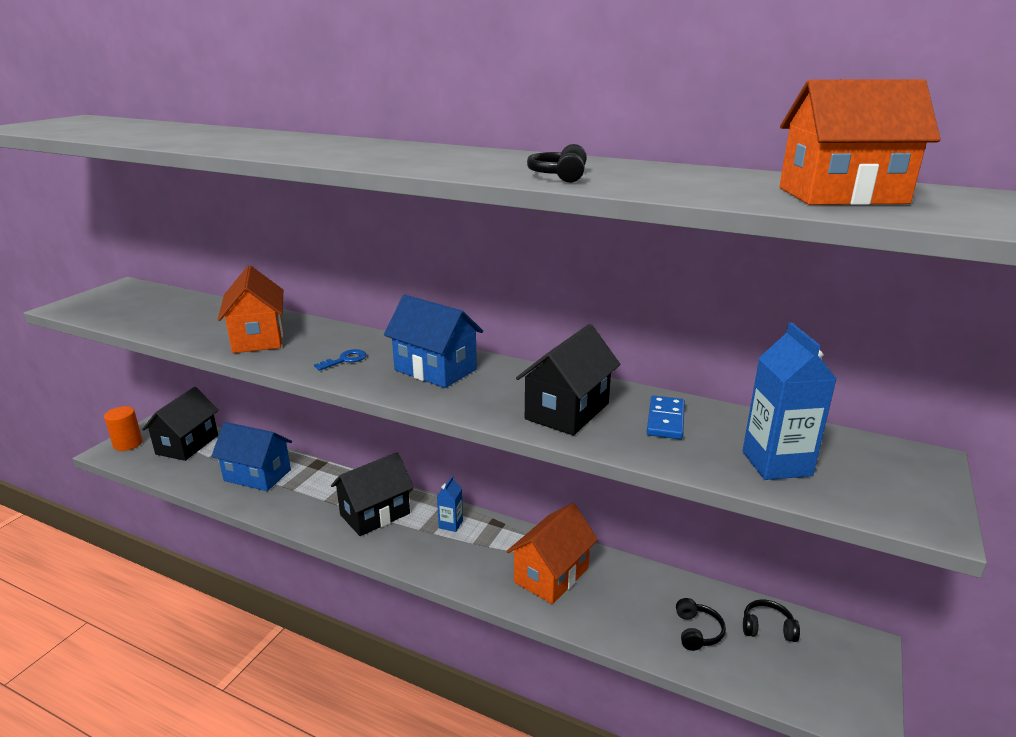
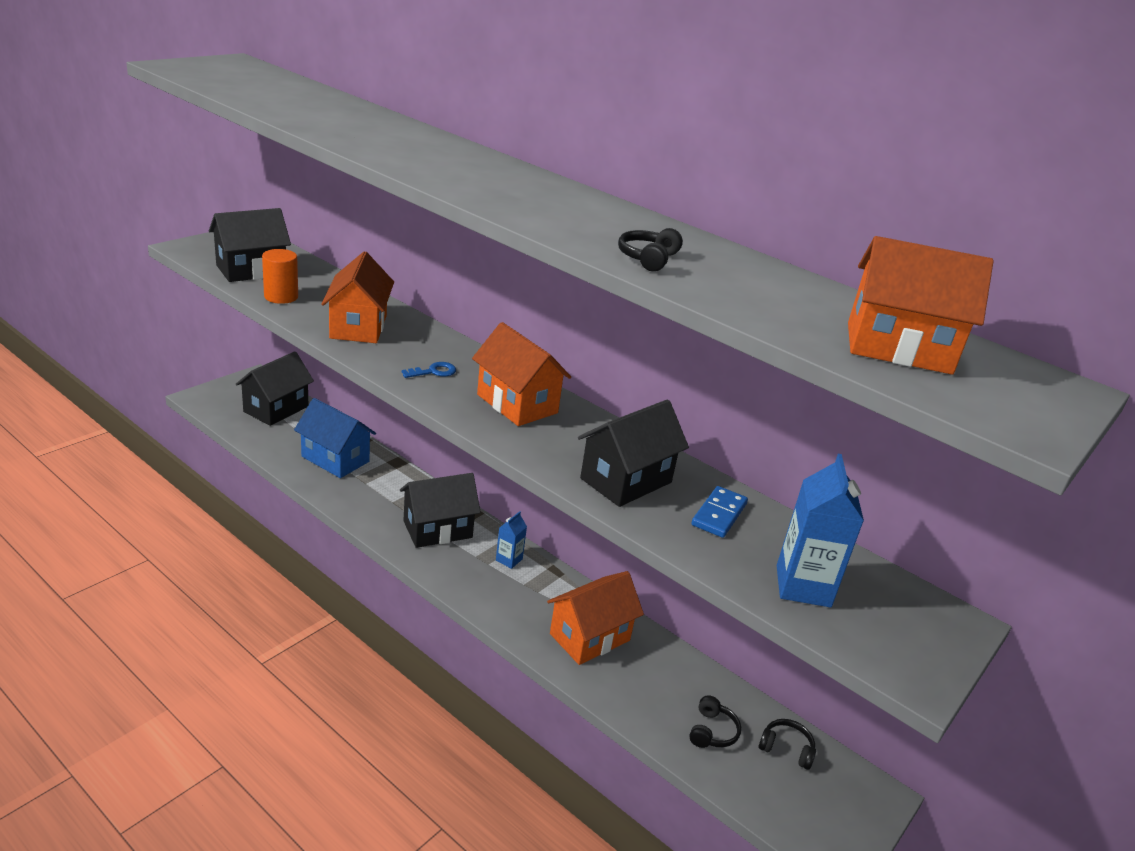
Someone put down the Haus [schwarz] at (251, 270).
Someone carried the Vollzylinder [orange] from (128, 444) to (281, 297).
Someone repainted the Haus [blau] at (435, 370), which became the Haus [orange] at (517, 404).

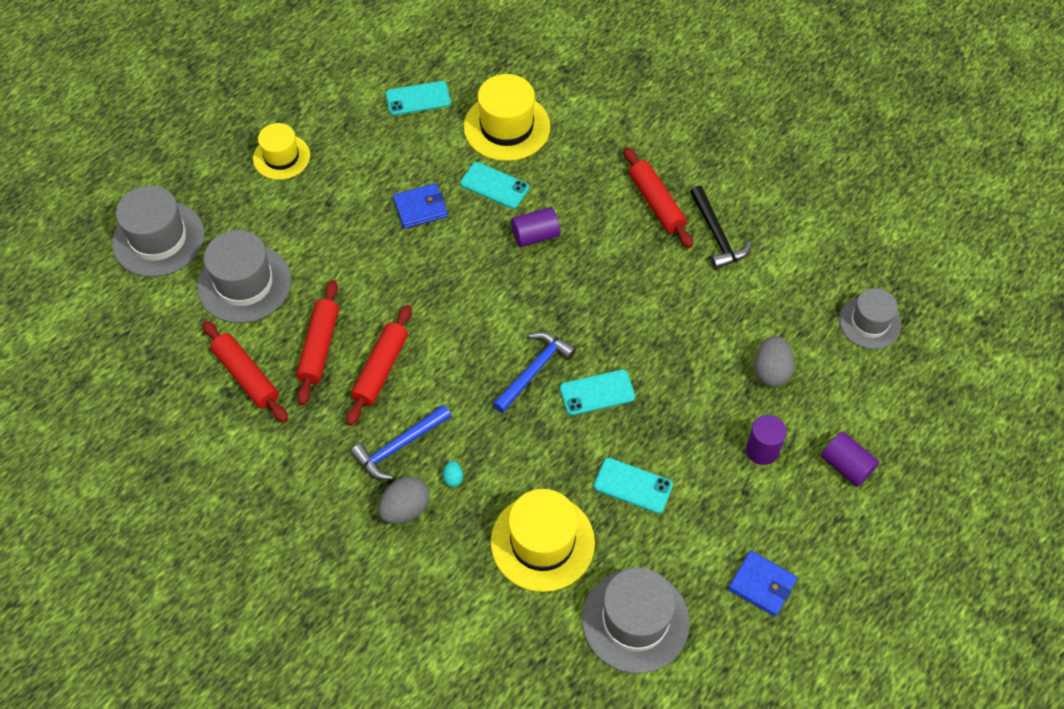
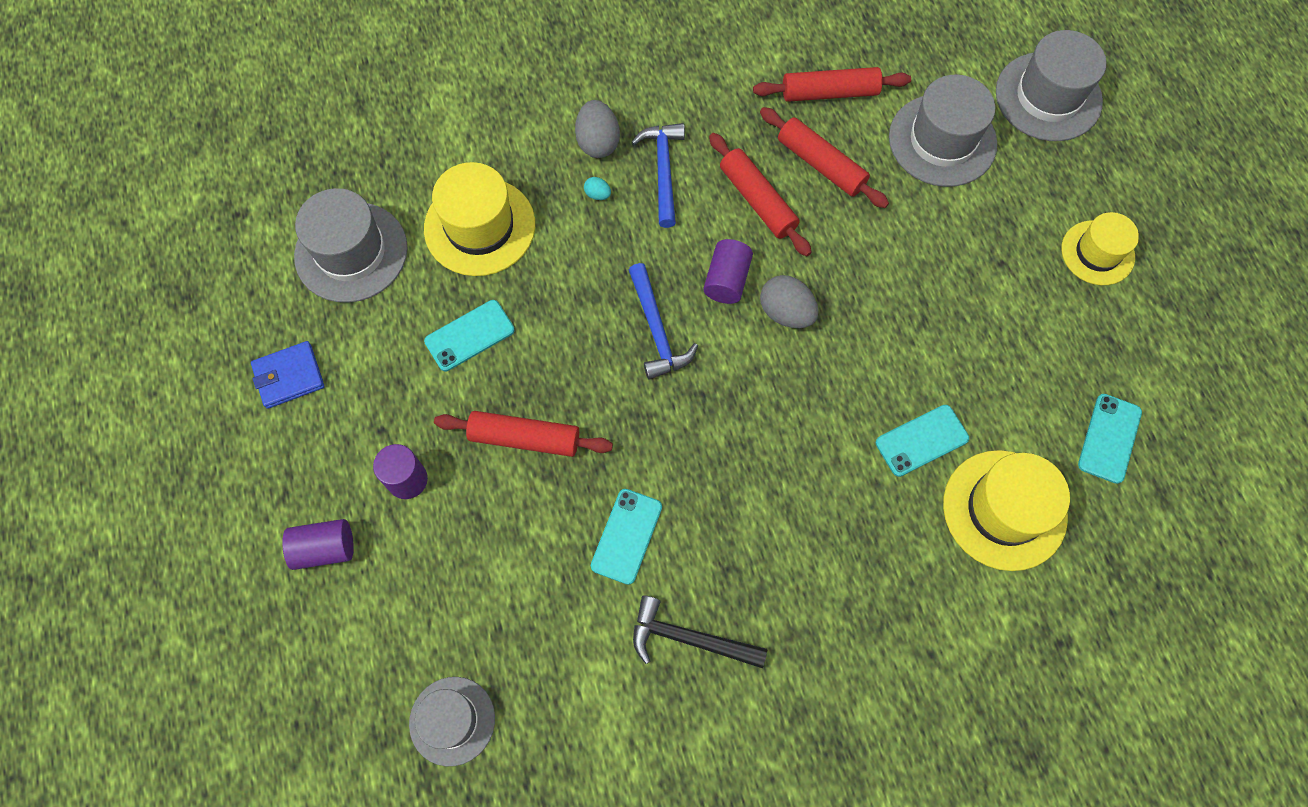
Someone carried the Nudelholz [rot] from (656, 203) to (524, 438).
Someone carried the Handy [türkis] from (597, 392) to (626, 536).
Someone carried the Vollzylinder [lila] from (535, 235) to (727, 280).
Someone carried the Ei [grau] from (771, 371) to (786, 312).
Someone took away the Geldbörse [blau] at (420, 208).

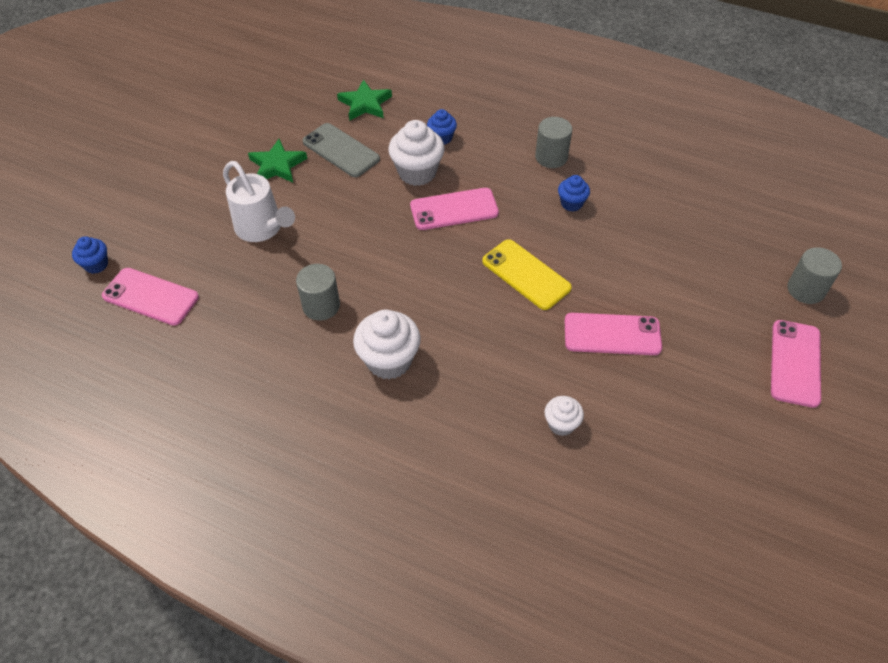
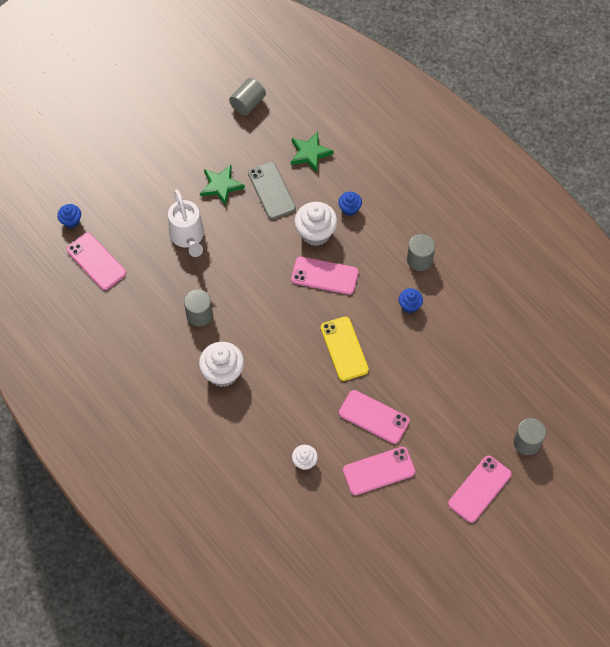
Someone put down the Vollzylinder [grau] at (248, 103).
Someone put down the Handy [rosa] at (379, 471).

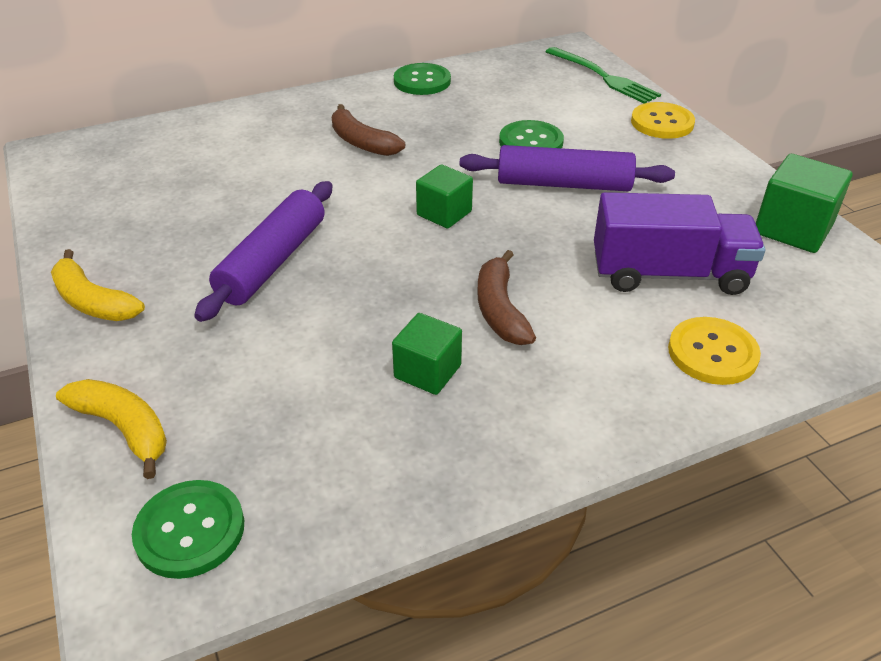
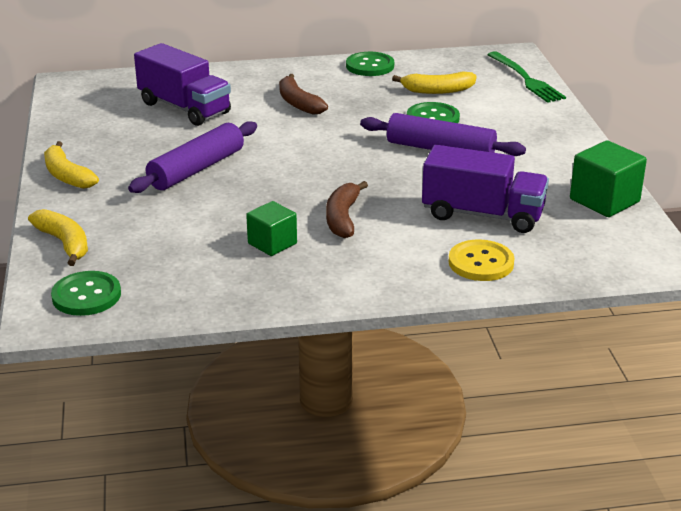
Someone put down the Lastwagen [lila] at (184, 108).
Someone put down the Banane [gelb] at (438, 90).
Someone took away the Kubus [grün] at (444, 213).
Someone took away the Knopf [gelb] at (662, 123).

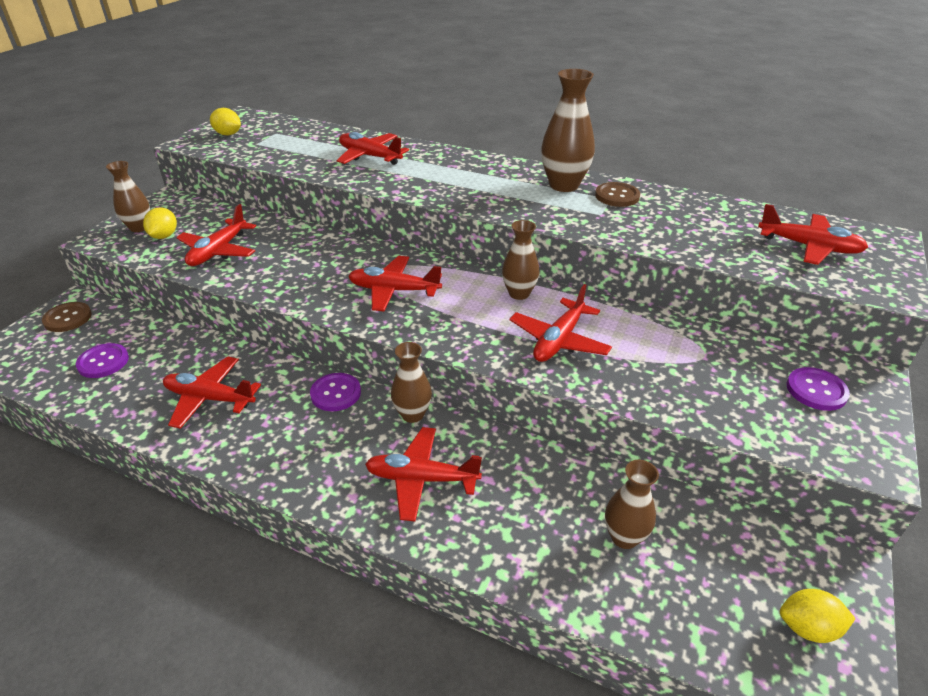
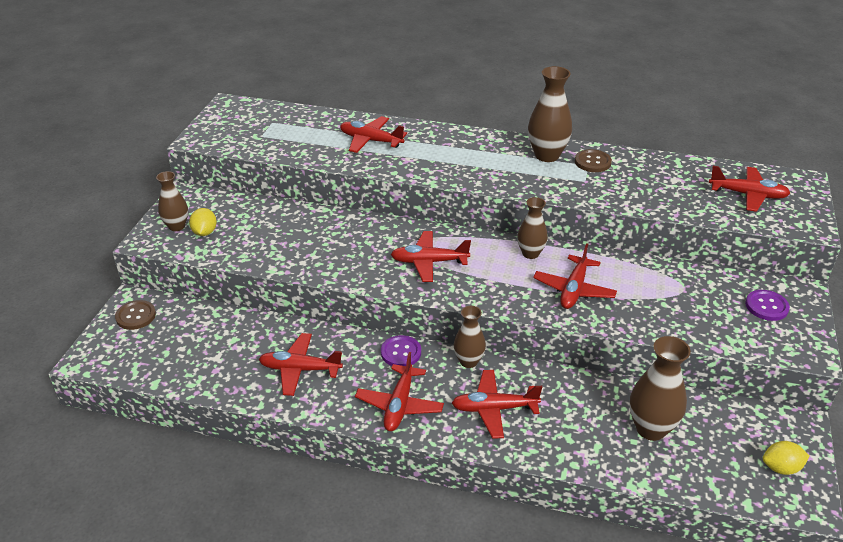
Someone carried the Flugzeug [rot] from (218, 251) to (399, 405).
Someone scaled the Vase [braun] at (624, 537) by 1.56.
Someone took away the Knopf [lila] at (103, 362).
Someone took away the Zitrone [gelb] at (228, 134).

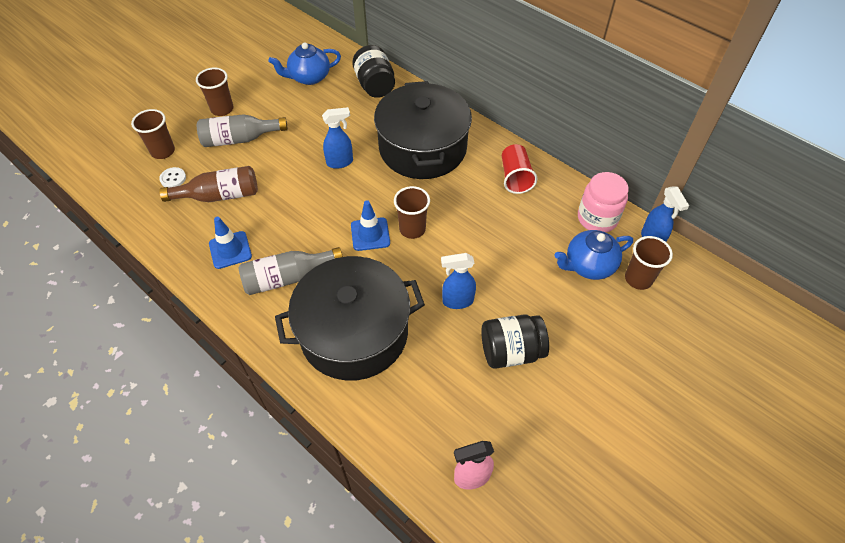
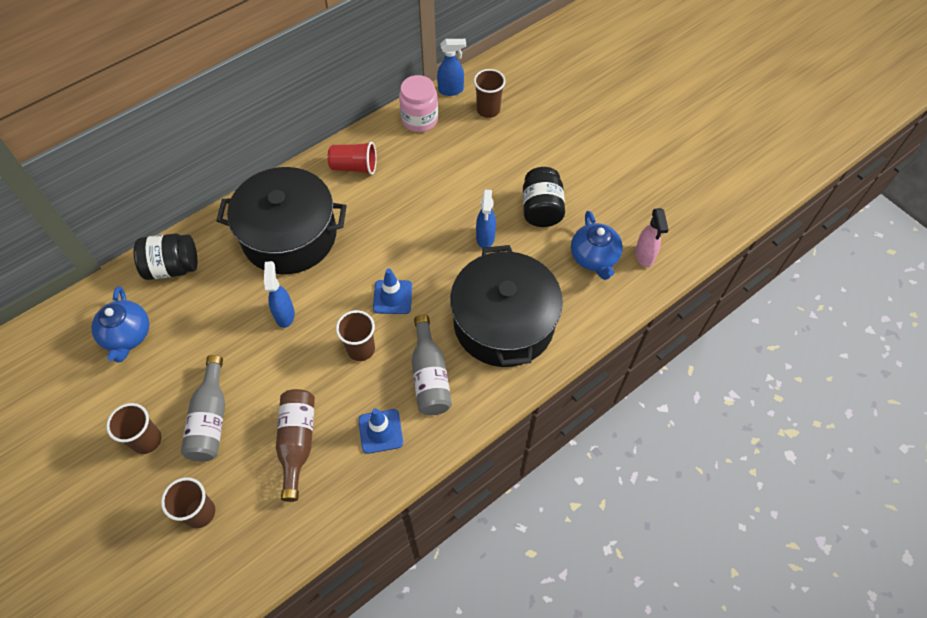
Someone carried the Becher [braun] from (412, 229) to (361, 349).
Someone carried the Teekanne [blau] from (588, 265) to (594, 258).
Someone took away the Knopf [weiß] at (173, 178).

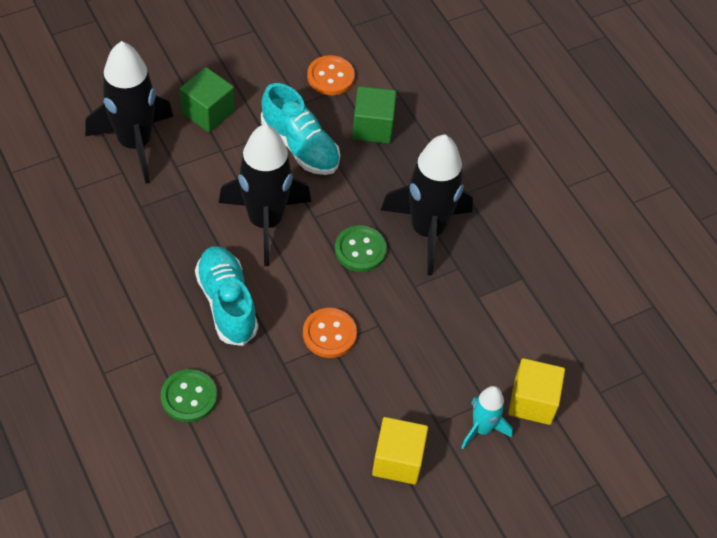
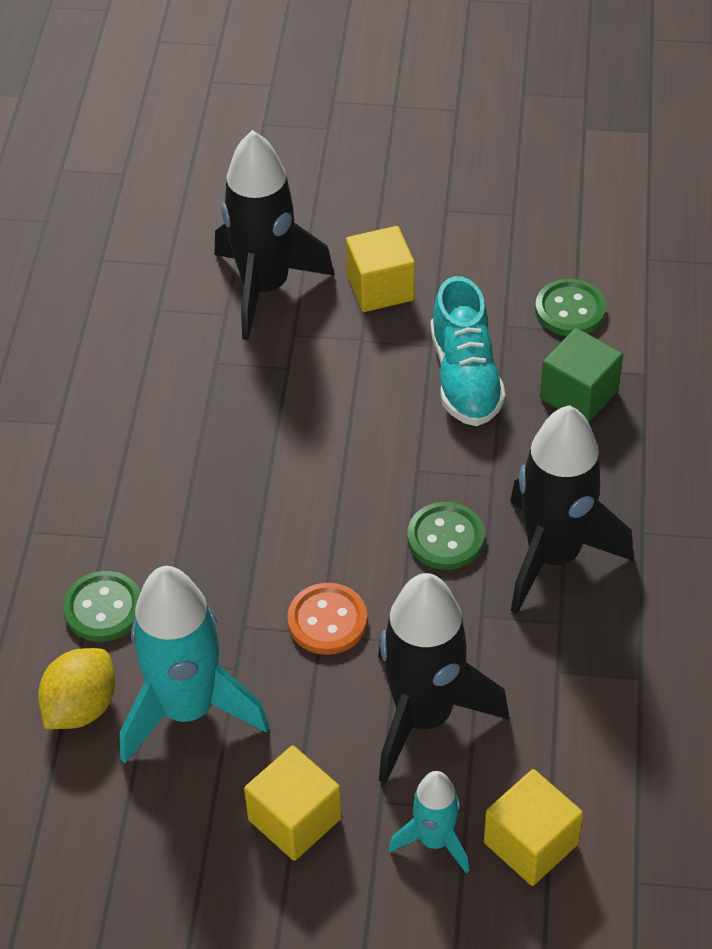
Someone put down the Zitrone [gelb] at (81, 707).
Someone put down the Rakete [türkis] at (187, 709).
Someone repainted the Kubus [grün] at (208, 112), which became the Kubus [gelb] at (380, 288).
Someone carried the Rakete [schwarz] from (265, 222) to (424, 717).
Someone repainted the Knopf [orange] at (330, 77), which became the Knopf [grün] at (570, 310).
Someone took away the Schuh [türkis] at (227, 303).

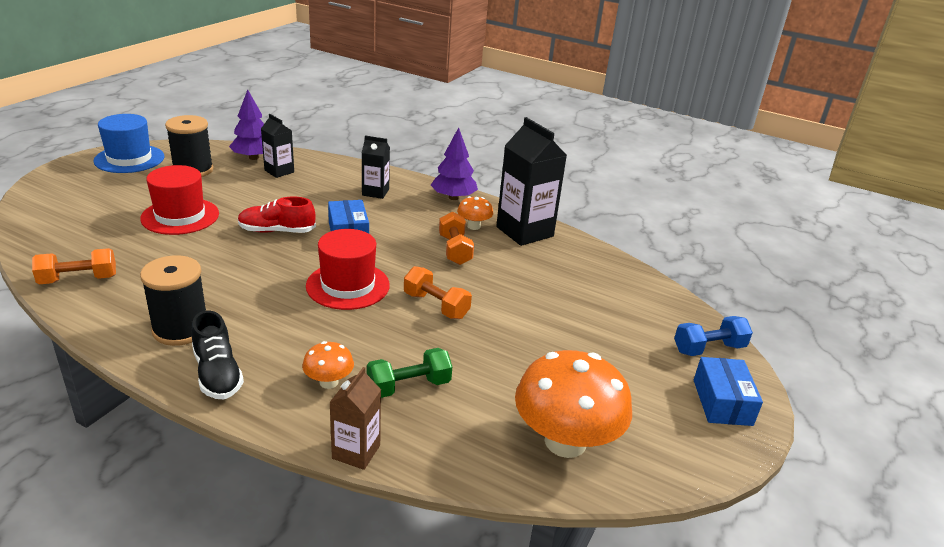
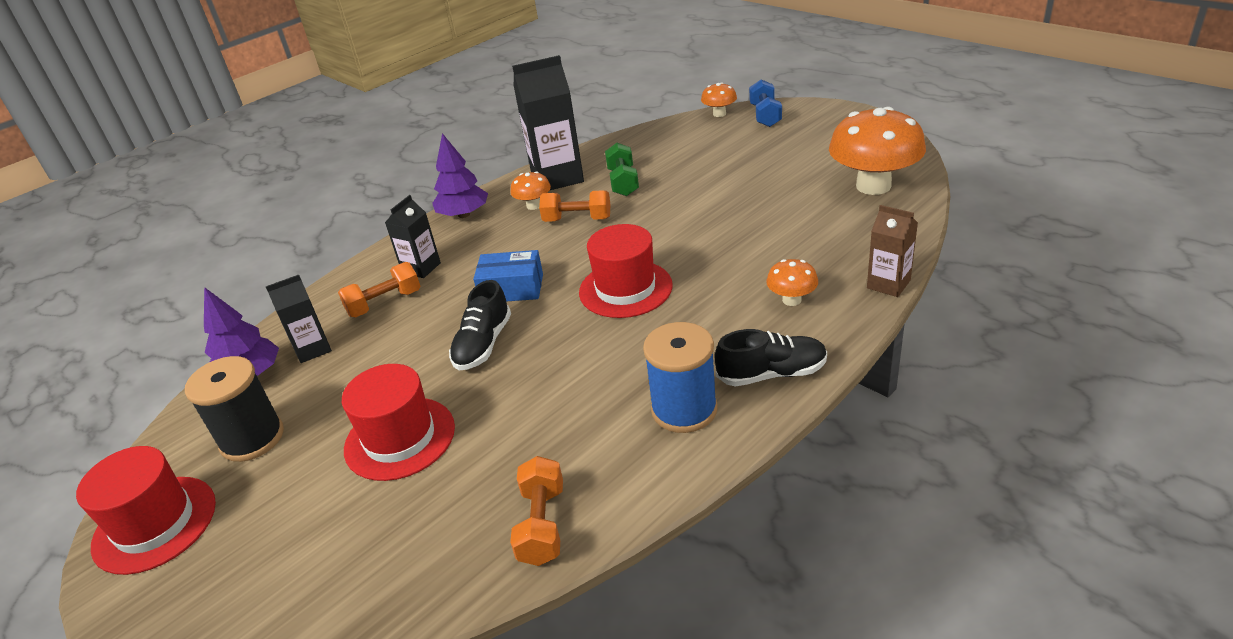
Someone repainted the Hut [blau] at (129, 159), which became the Hut [rot] at (155, 524).
Someone carried the Hantel [orange] from (436, 305) to (384, 303).
Someone repainted the Schuh [rot] at (277, 231), which became the Schuh [schwarz] at (483, 344).
Someone carried the Hantel [grün] from (409, 386) to (623, 182).
Someone repainted the Garnrolle [schwarz] at (181, 329), which became the Garnrolle [blau] at (684, 409).
Someone put down the Pilz [orange] at (719, 114).
Someone took away the Schachtel [blau] at (722, 402).

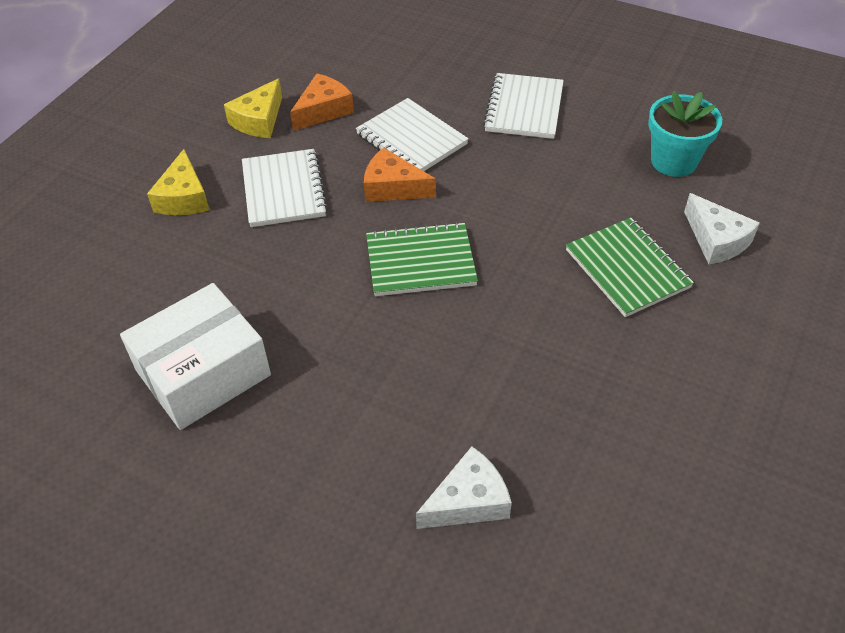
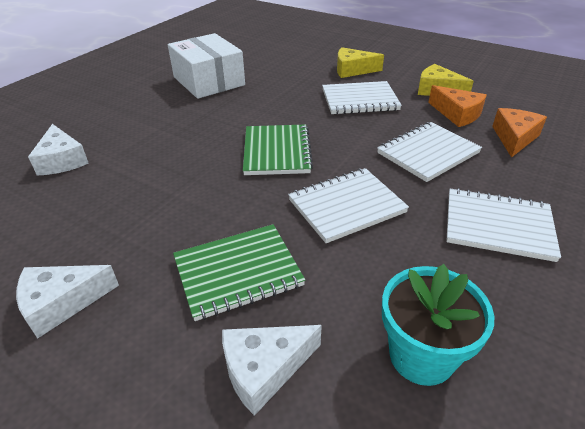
Someone put down the Käse [weiß] at (61, 303).
Someone put down the Notizbuch [weiß] at (346, 206).
Someone carried the Käse [orange] from (392, 187) to (514, 138).

